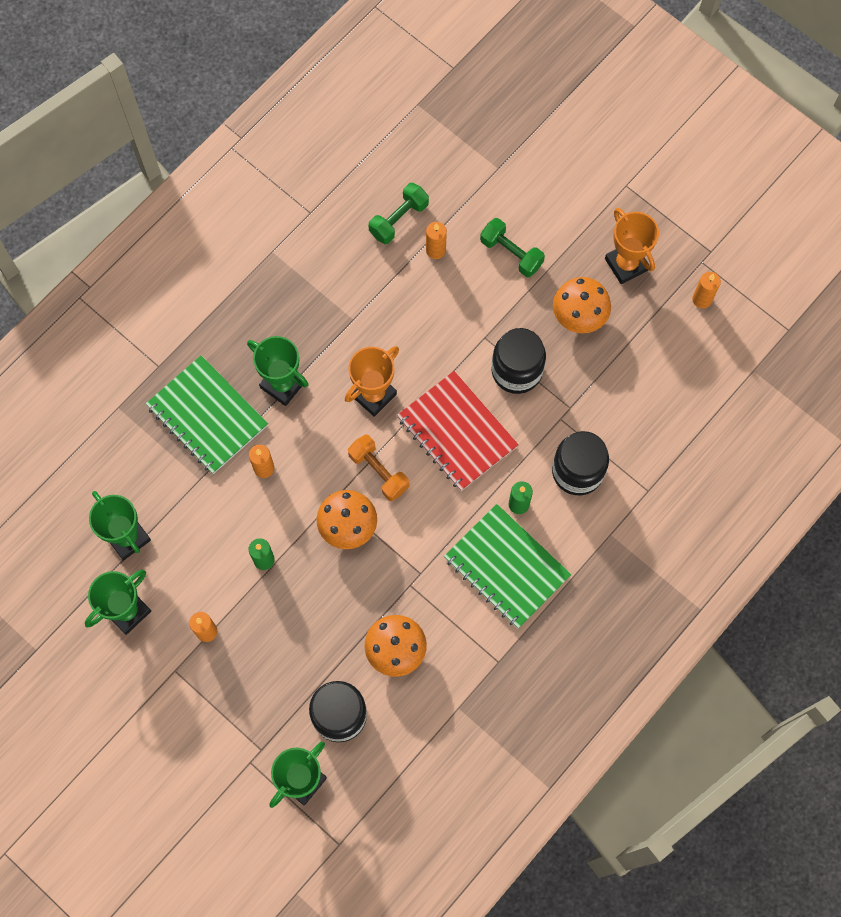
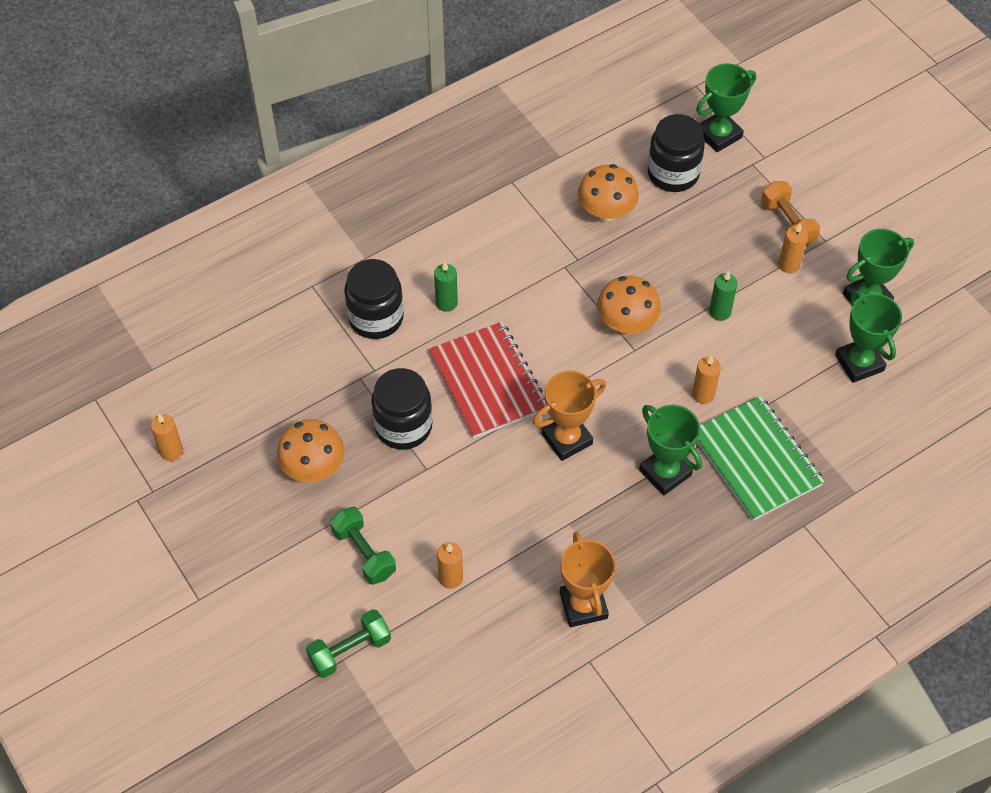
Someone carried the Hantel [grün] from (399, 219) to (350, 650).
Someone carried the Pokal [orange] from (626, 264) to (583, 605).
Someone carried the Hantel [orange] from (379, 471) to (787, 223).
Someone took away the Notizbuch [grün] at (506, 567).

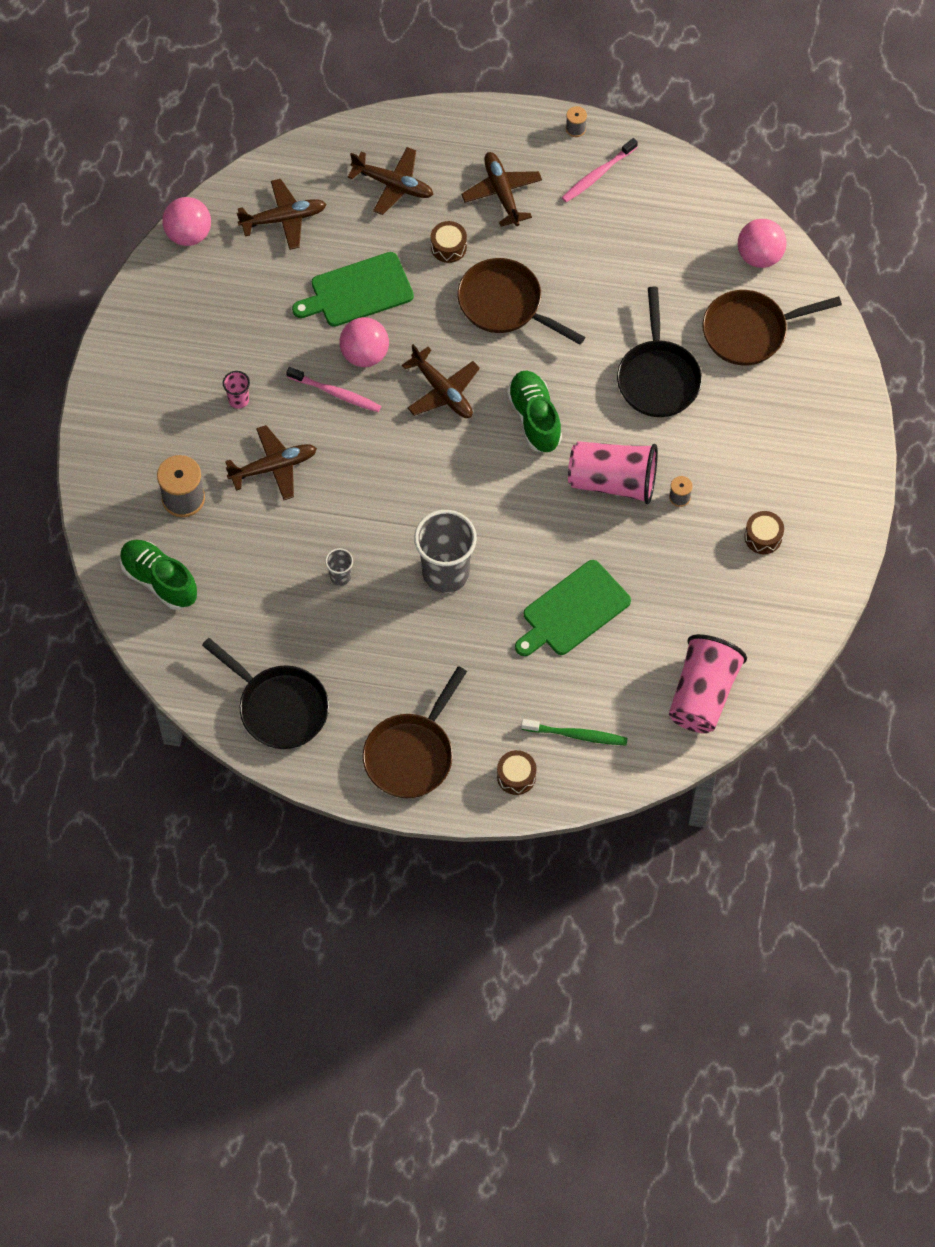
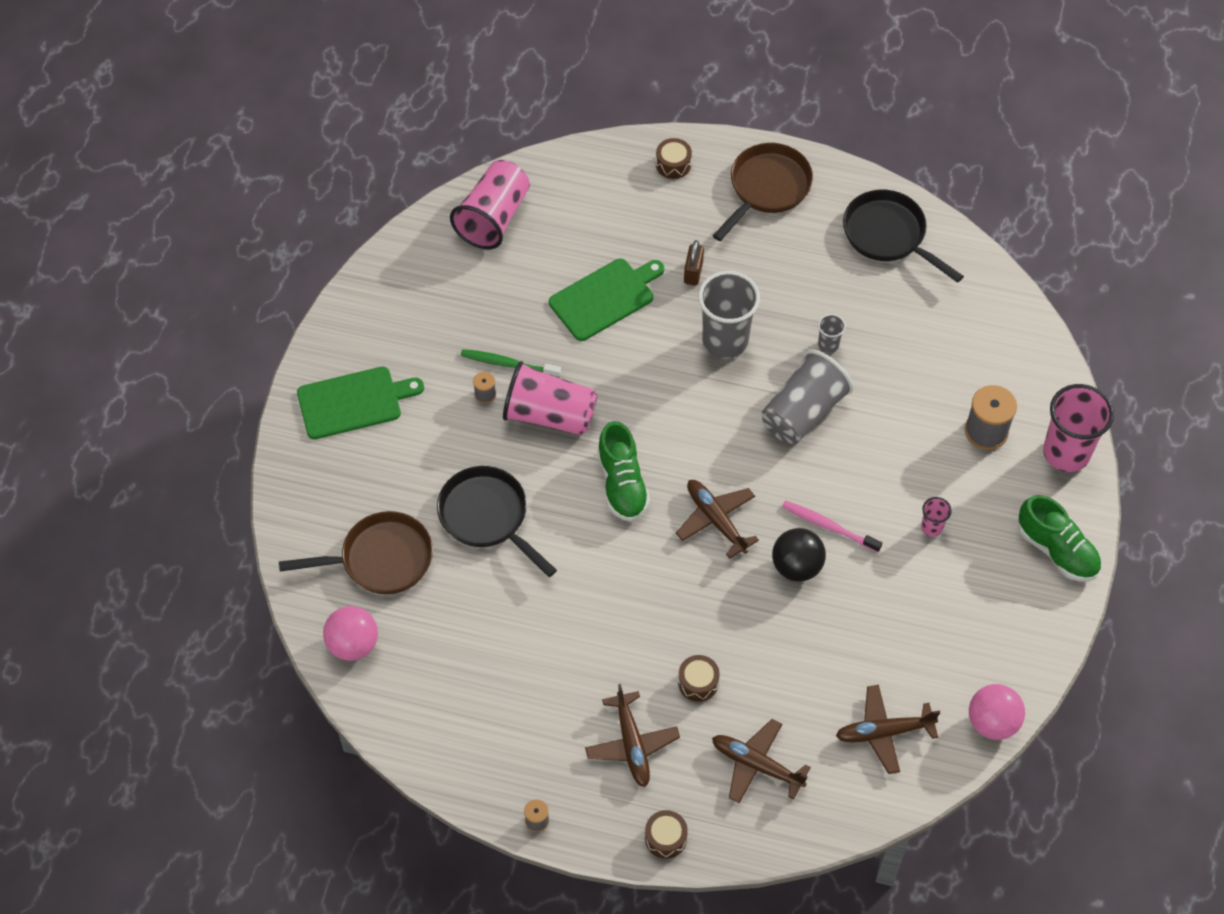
Someone carried the Schneidebrett [grün] from (358, 291) to (353, 402).
Someone rotated the Pfanne [schwarz] at (658, 377) by 45 degrees counterclockwise.
Someone carried the Zahnbürste [grün] from (577, 735) to (508, 364).
Someone carried the Trommel [braun] from (763, 537) to (665, 838).
Someone put down the Vorhängeschloss [braun] at (693, 273).
Someone put down the Becher [grau] at (803, 412).
Someone repainted the Ball [rosa] at (365, 354), which became the Ball [schwarz] at (796, 566).
Someone carried the Schuh [grün] from (159, 580) to (1057, 550).
Someone put down the Becher [rosa] at (1066, 453).
Someone took away the Flugzeug [braun] at (274, 467).
Someone took away the Pfanne [braun] at (505, 304).
Someone took away the Zahnbürste [rosa] at (597, 175).

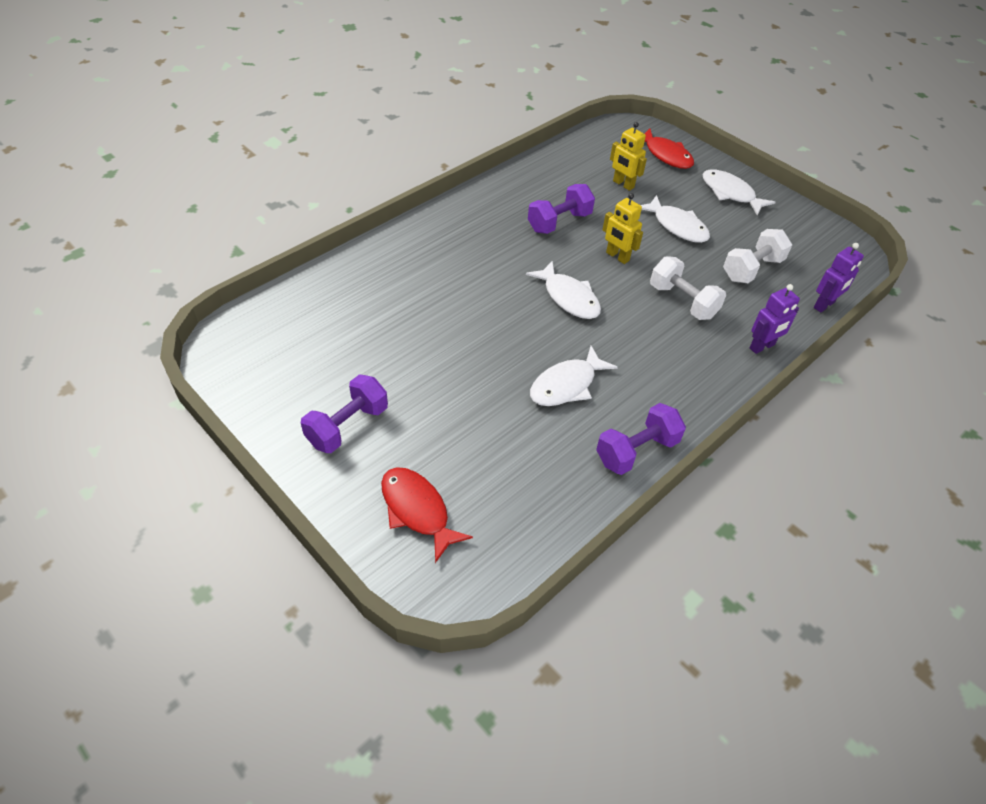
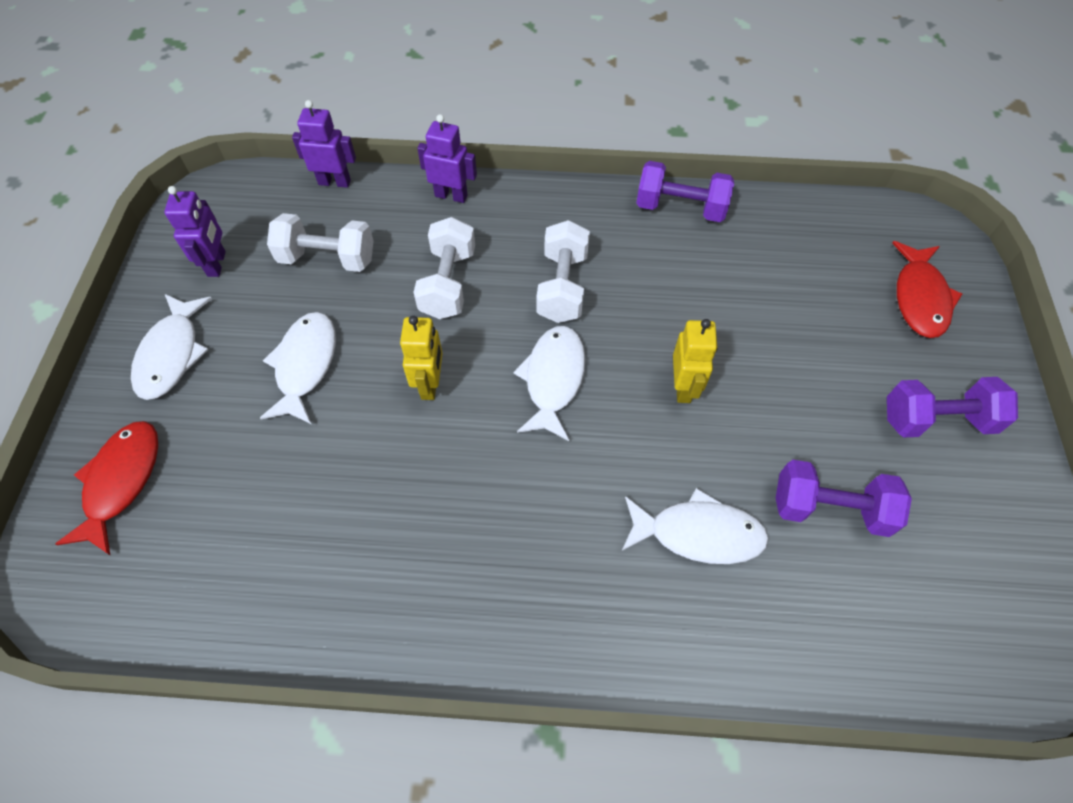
Someone put down the Roboter [lila] at (217, 264).
Someone put down the Hantel [weiß] at (562, 287).
Someone carried the Fisch [weiß] from (566, 385) to (698, 533).
Someone carried the Roboter [gelb] from (623, 184) to (683, 387).
Someone carried the Hantel [lila] from (559, 222) to (830, 508).

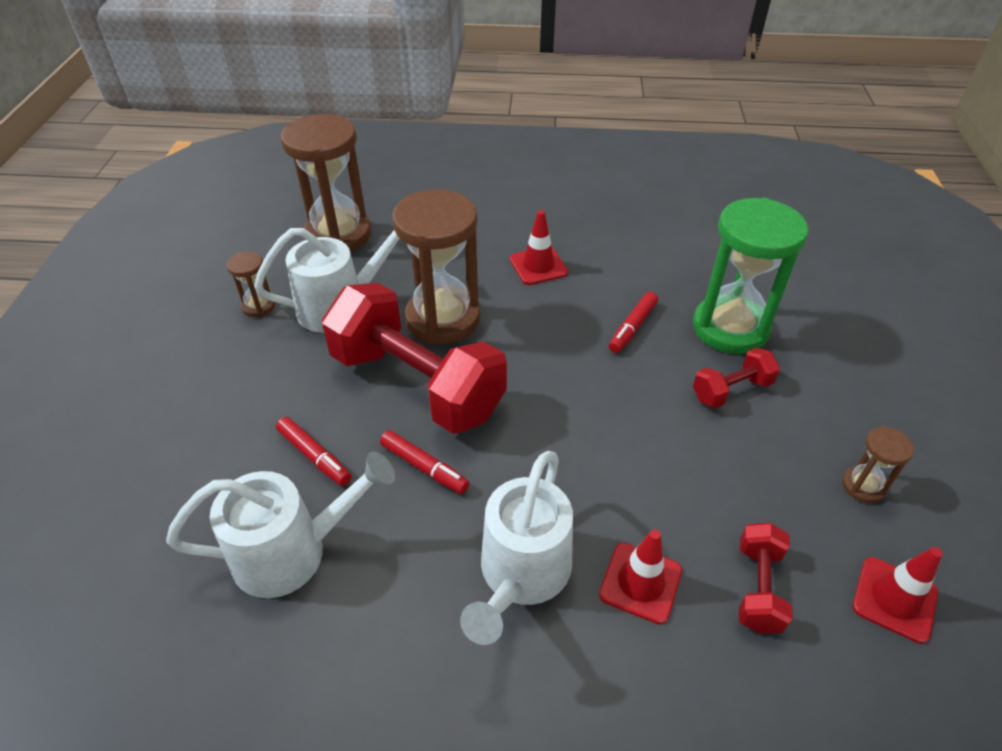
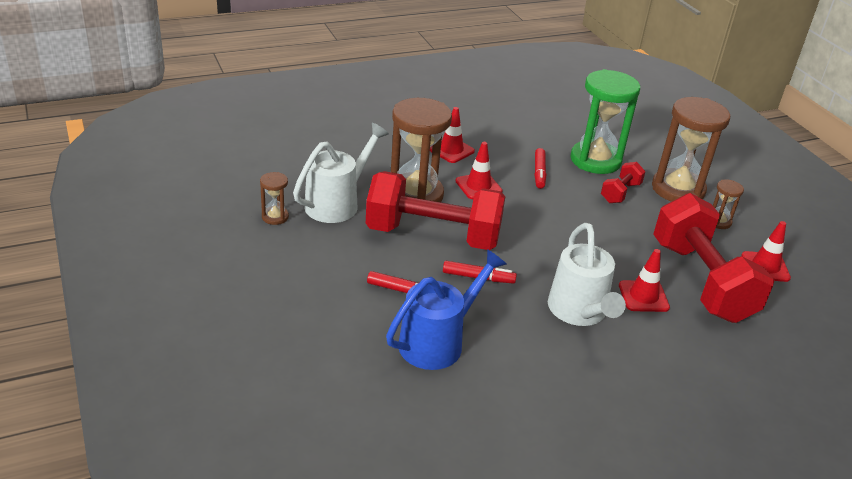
Someone repainted the Gießkanne [weiß] at (293, 551), which became the Gießkanne [blau] at (438, 341).
Someone put down the Leitkegel [rot] at (478, 186).
Someone carried the Sanduhr [braun] from (338, 235) to (678, 189).
Someone scaled the Hantel [rot] at (758, 588) by 2.24.

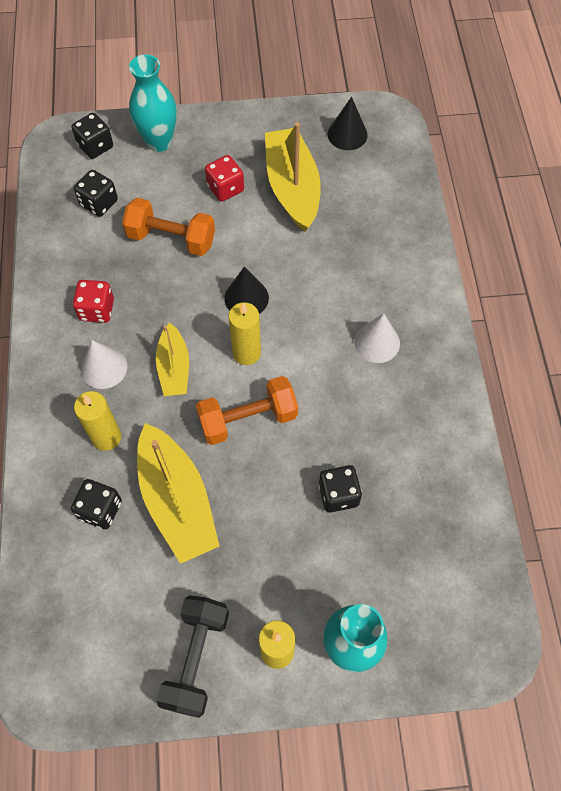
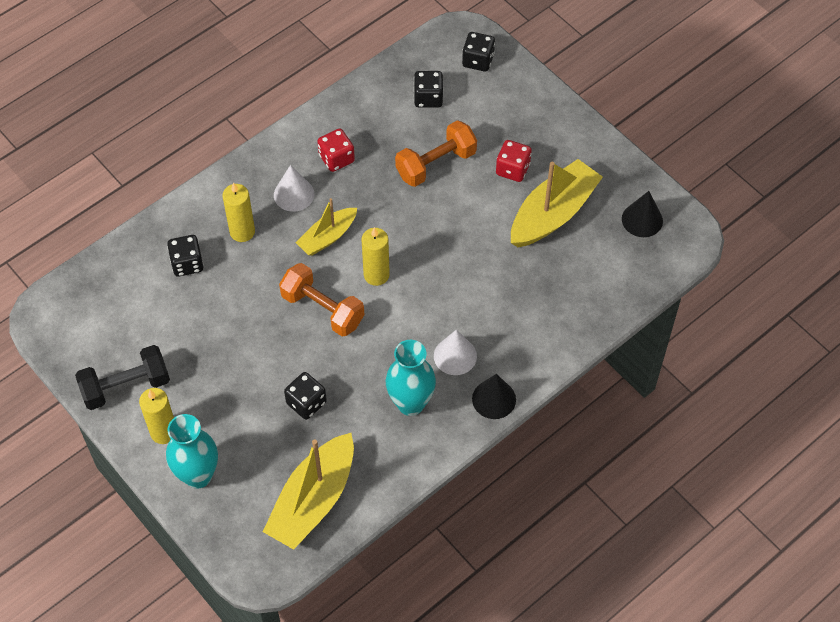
Someone carried the Boot [gelb] from (177, 501) to (313, 500).
Someone carried the Vase [türkis] from (159, 142) to (410, 403).
Someone rotated the Hantel [orange] at (171, 238) by 75 degrees clockwise.
Someone carried the Kegel [schwarz] from (246, 298) to (494, 399).

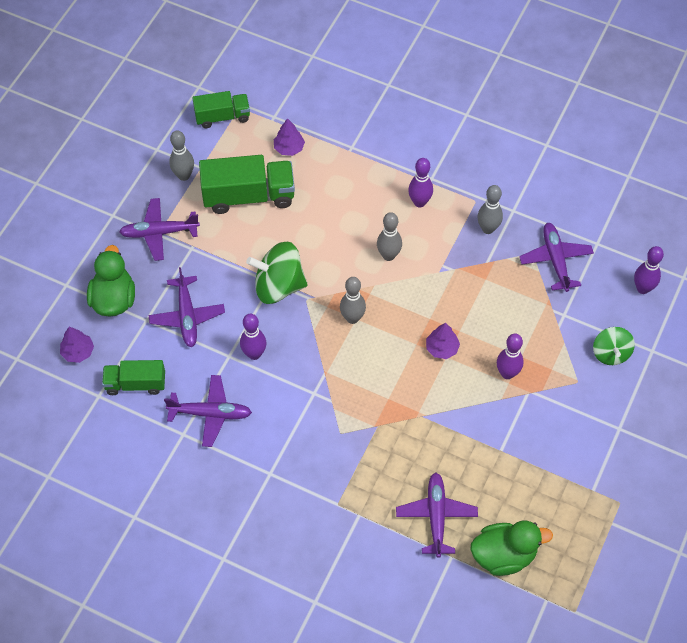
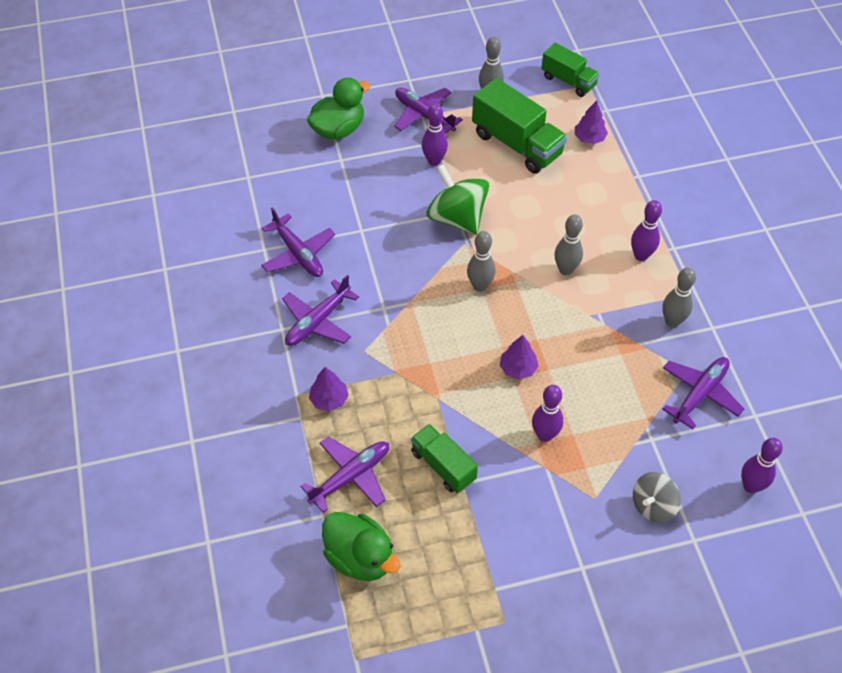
Someone carried the Flugzeug [lila] from (187, 316) to (318, 321).
Someone carried the Baum [lila] from (78, 352) to (329, 399).
Someone carried the Lastwagen [grün] from (135, 384) to (443, 466).
Someone carried the Bowlingkegel [lila] from (254, 354) to (434, 161).
Someone repainted the Kreisel [grün] at (611, 353), which became the Kreisel [grau] at (653, 506).

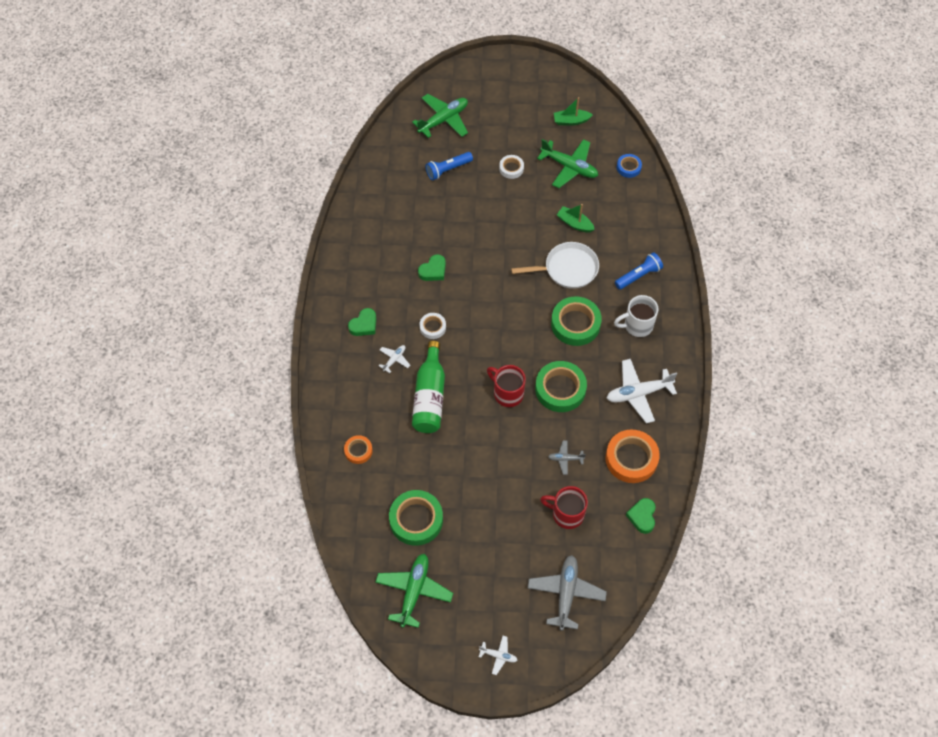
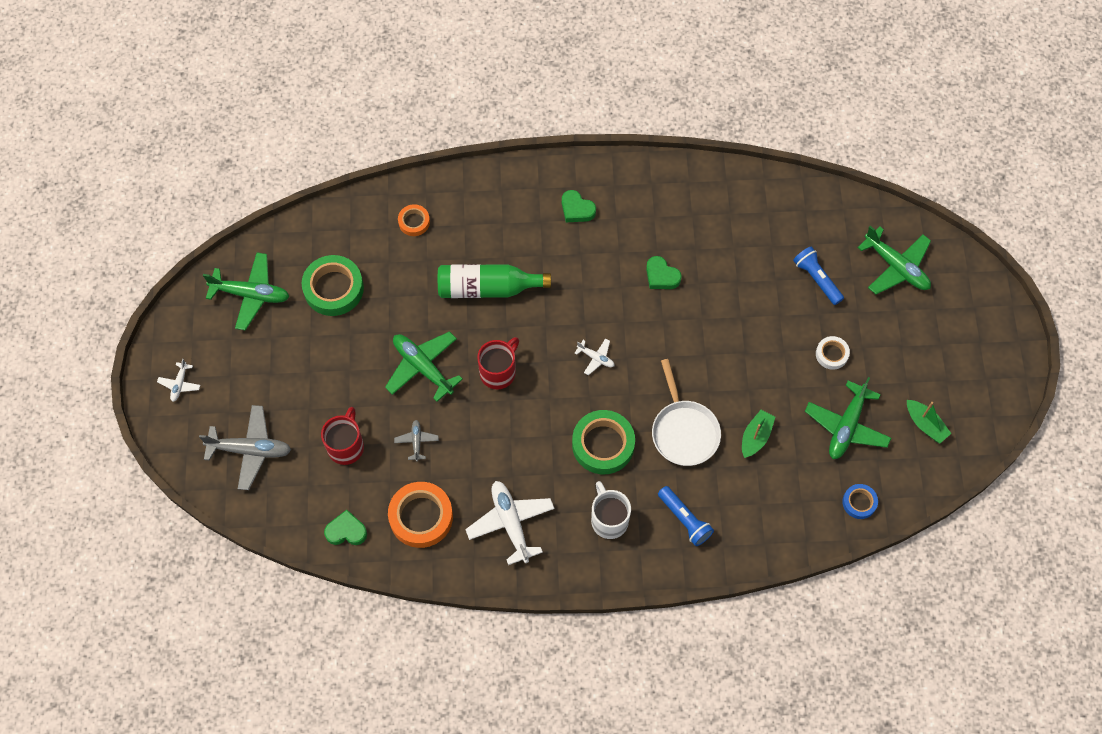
Someone put down the Flugzeug [grün] at (423, 367).
Someone carried the Flugzeug [weiß] from (394, 359) to (596, 358).
Someone rotated the Boot [grün] at (571, 121) by 150 degrees clockwise.
Someone took away the Klebeband [weiß] at (432, 327).
Someone took away the Klebeband [grün] at (560, 389).

